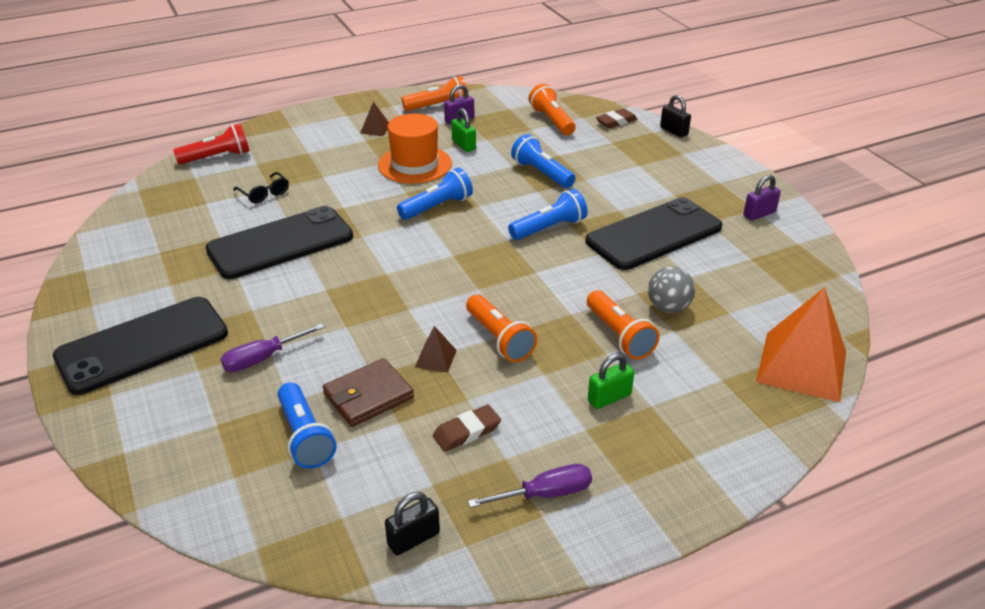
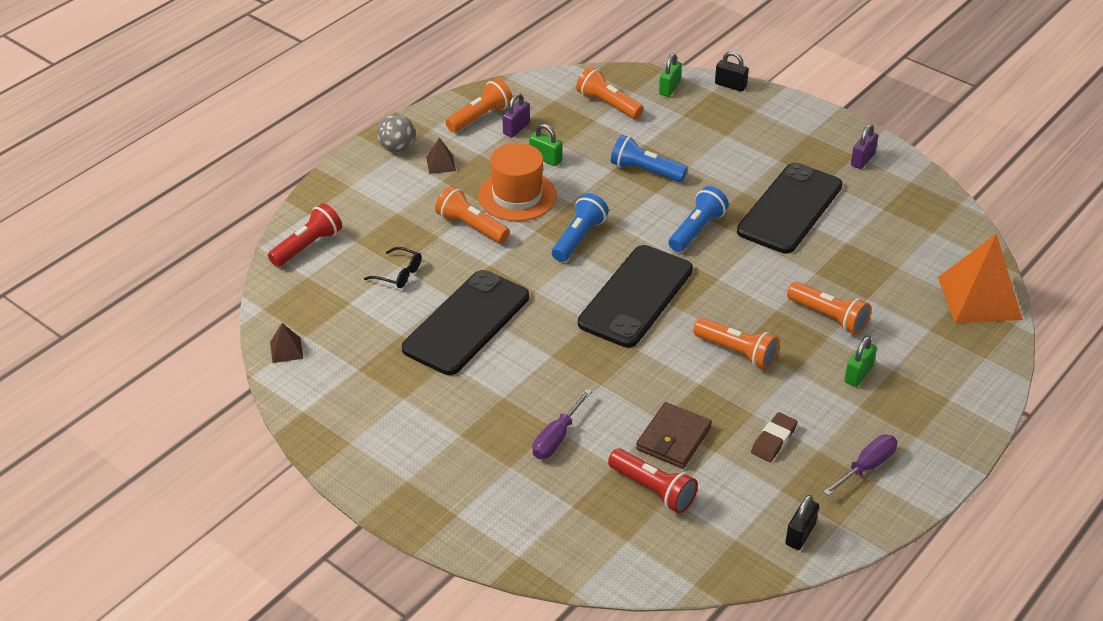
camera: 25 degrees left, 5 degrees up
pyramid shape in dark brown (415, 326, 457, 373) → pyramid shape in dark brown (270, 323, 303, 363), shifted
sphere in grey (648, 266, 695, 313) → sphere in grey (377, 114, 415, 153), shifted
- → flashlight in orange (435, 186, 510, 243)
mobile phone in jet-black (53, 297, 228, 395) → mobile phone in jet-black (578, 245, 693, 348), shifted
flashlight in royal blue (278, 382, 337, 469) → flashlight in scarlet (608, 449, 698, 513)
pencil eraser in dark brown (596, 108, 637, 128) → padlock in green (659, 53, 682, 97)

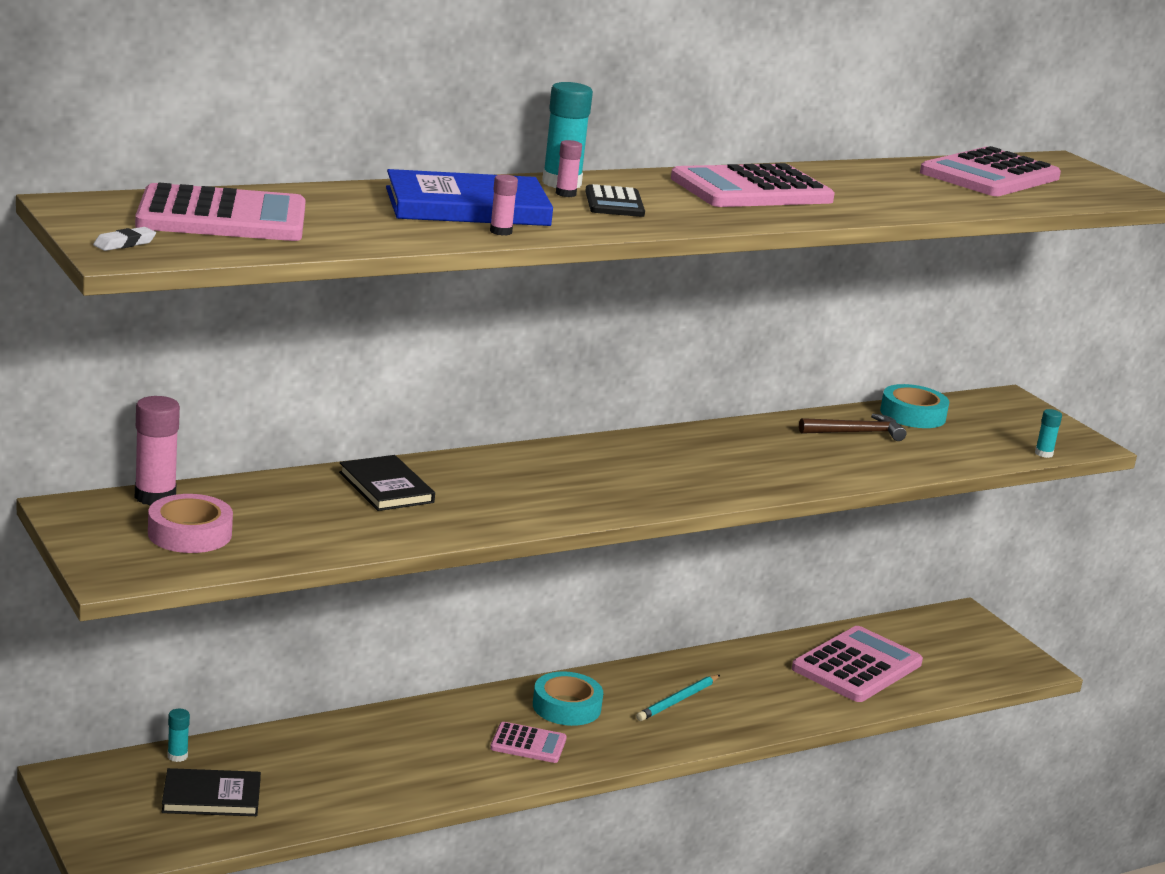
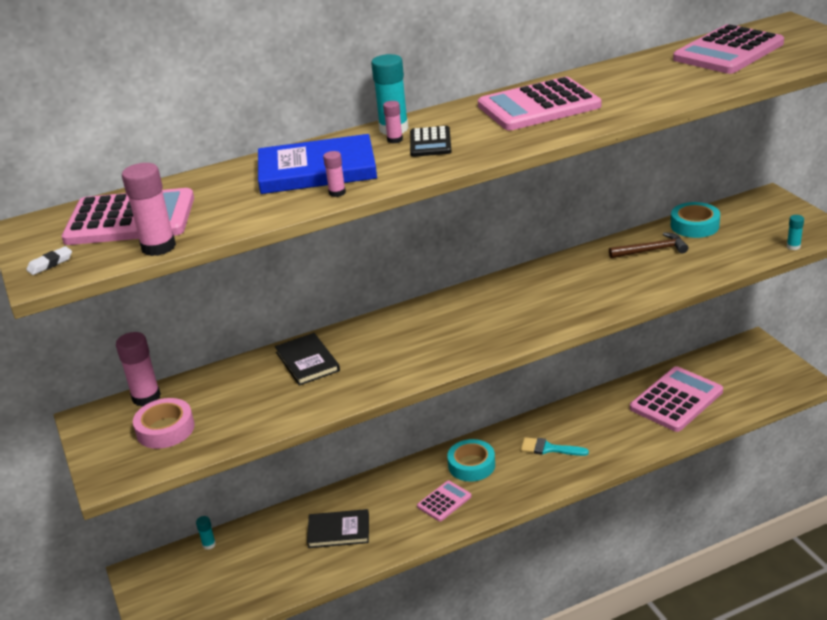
camera: 10 degrees right, 10 degrees up
- → glue stick in rosy (122, 163, 176, 256)
book in jet-black (162, 768, 261, 816) → book in jet-black (307, 509, 369, 548), shifted
calculator in rosy (490, 722, 567, 763) → calculator in rosy (417, 481, 472, 522), 60 degrees counterclockwise
pencil in aqua (636, 675, 720, 721) → paintbrush in aqua (521, 437, 589, 456)

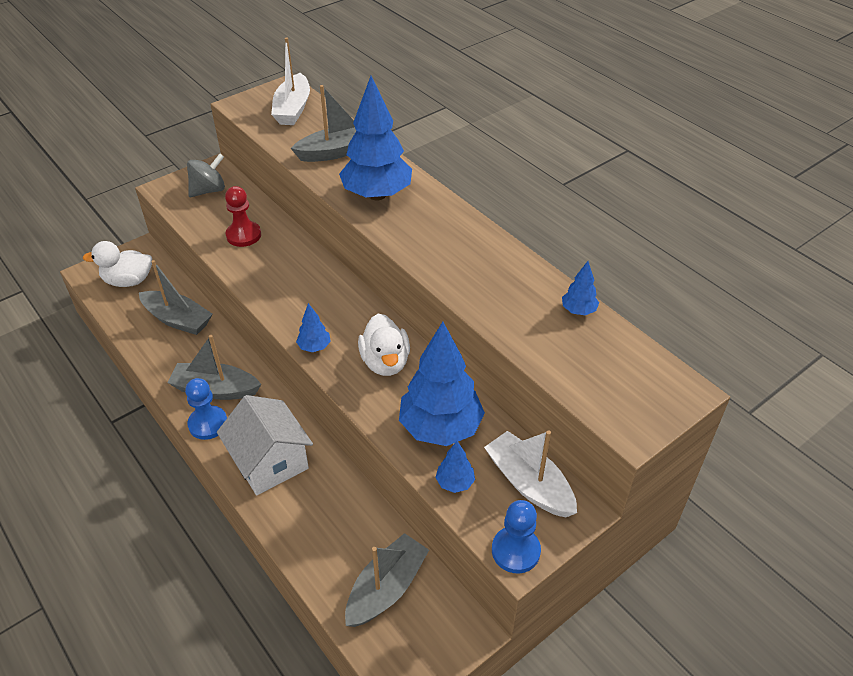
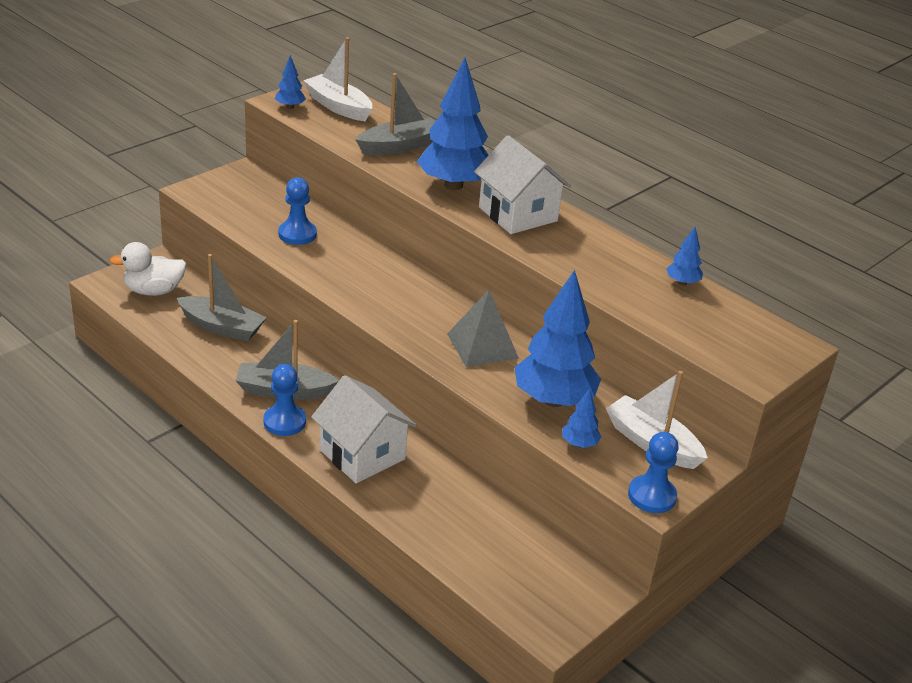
camera: 10 degrees left, 10 degrees down
tree in royal blue (296, 303, 331, 352) → tree in royal blue (275, 55, 306, 109), shifted
chess pawn in scarlet (225, 186, 261, 247) → chess pawn in royal blue (278, 177, 317, 245)
sailboat in pure white (271, 37, 310, 125) → sailboat in pure white (303, 37, 372, 122), 135 degrees clockwise
duck in pure white (358, 313, 410, 376) → pyramid shape in grey (447, 290, 519, 367)
- → toy house in pure white (474, 135, 571, 234)
whirligig in grey (187, 153, 225, 197) → -
sailboat in grey (345, 533, 429, 627) → -

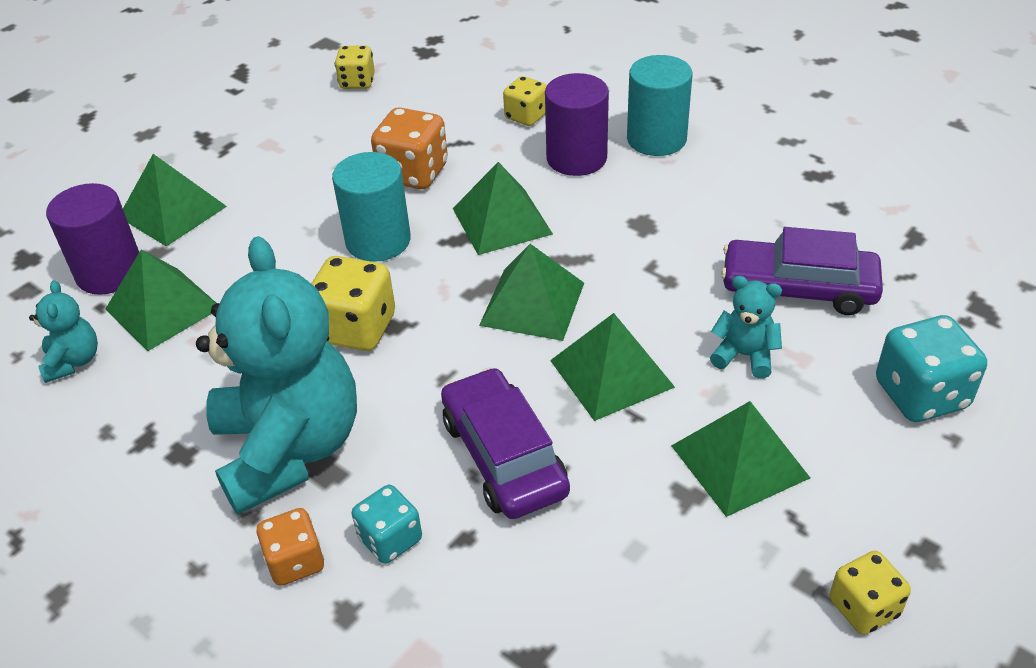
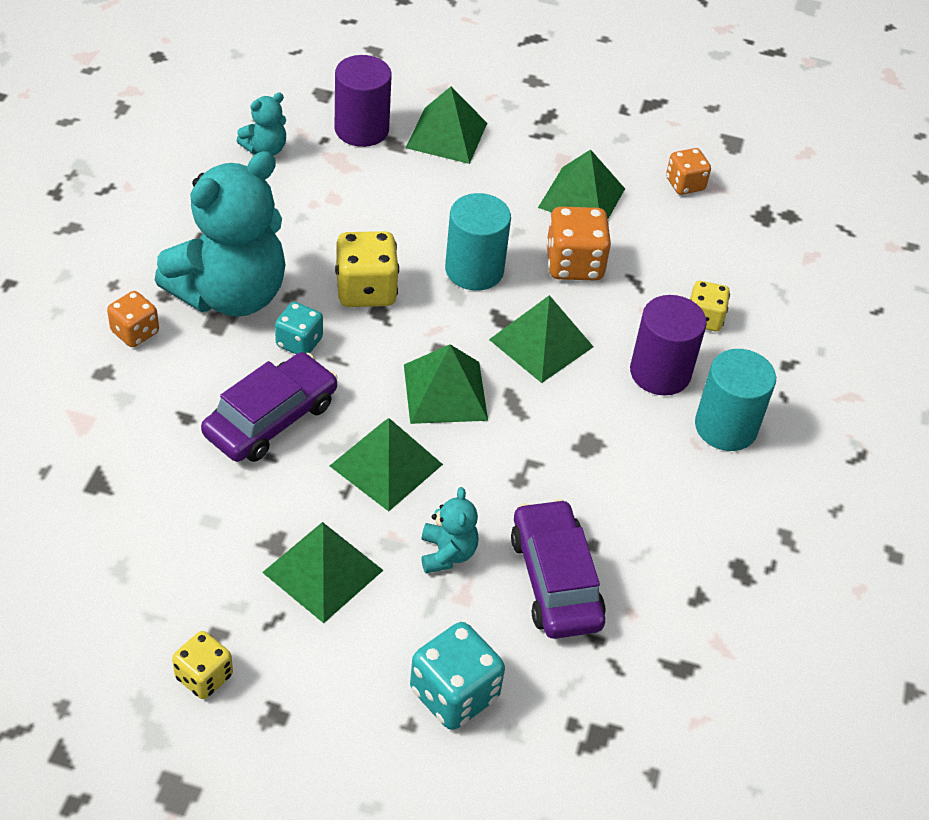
camera: 60 degrees right, 5 degrees up
dice in aqua (352, 485, 422, 564) → dice in aqua (275, 302, 323, 354), shifted
pyramid shape in green (105, 249, 216, 351) → pyramid shape in green (538, 149, 625, 219), shifted
dice in bright yellow (335, 46, 375, 89) → dice in orange (666, 148, 711, 195)

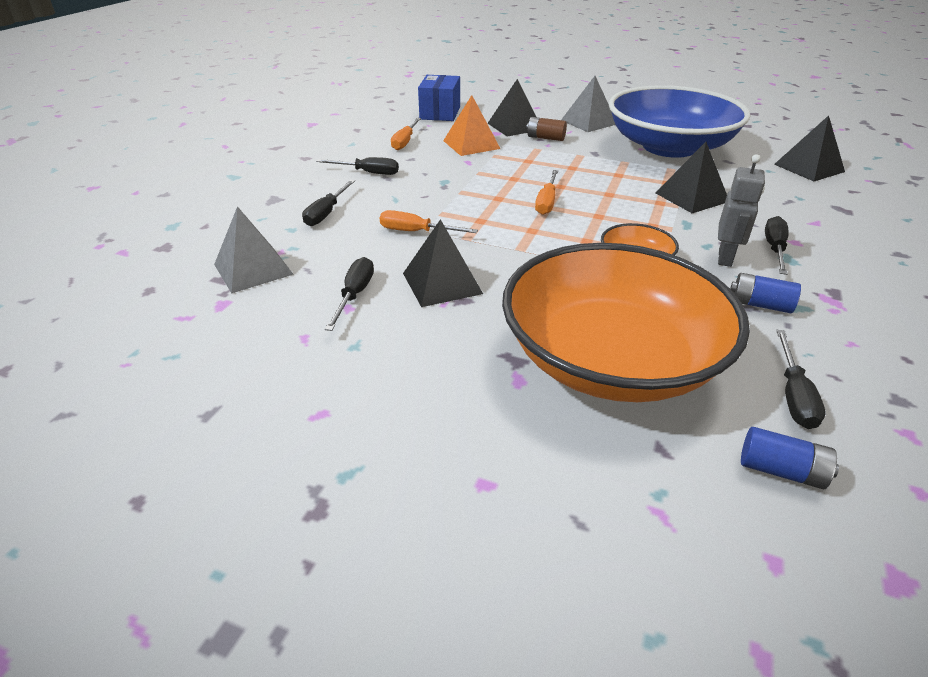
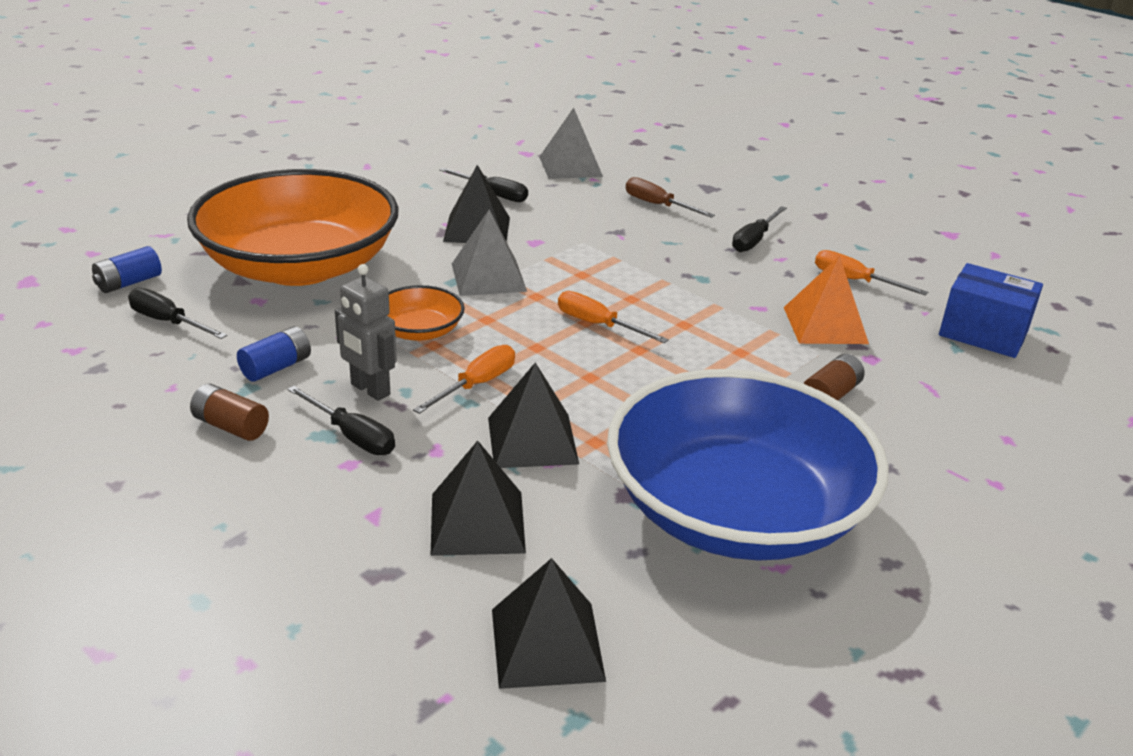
camera: 110 degrees right, 5 degrees down
- → AA battery in dark brown (190, 384, 269, 441)
flat screwdriver in orange (380, 210, 478, 233) → flat screwdriver in orange (413, 345, 515, 414), shifted
pyramid shape in jet-black (487, 79, 536, 137) → pyramid shape in jet-black (431, 441, 526, 556), shifted
pyramid shape in grey (561, 76, 615, 132) → pyramid shape in grey (452, 209, 527, 296), shifted
flat screwdriver in jet-black (302, 180, 355, 226) → flat screwdriver in dark brown (626, 177, 715, 218)

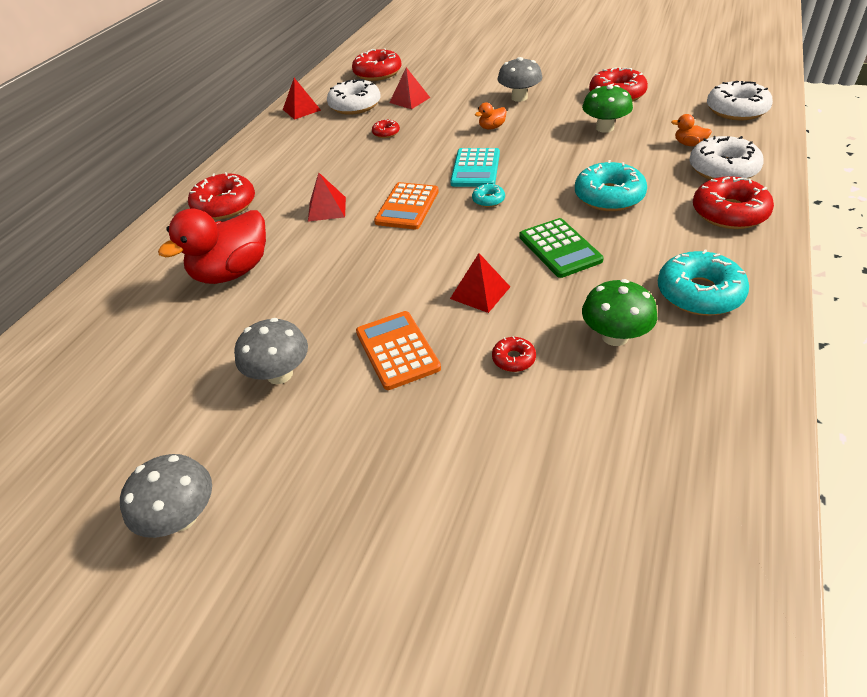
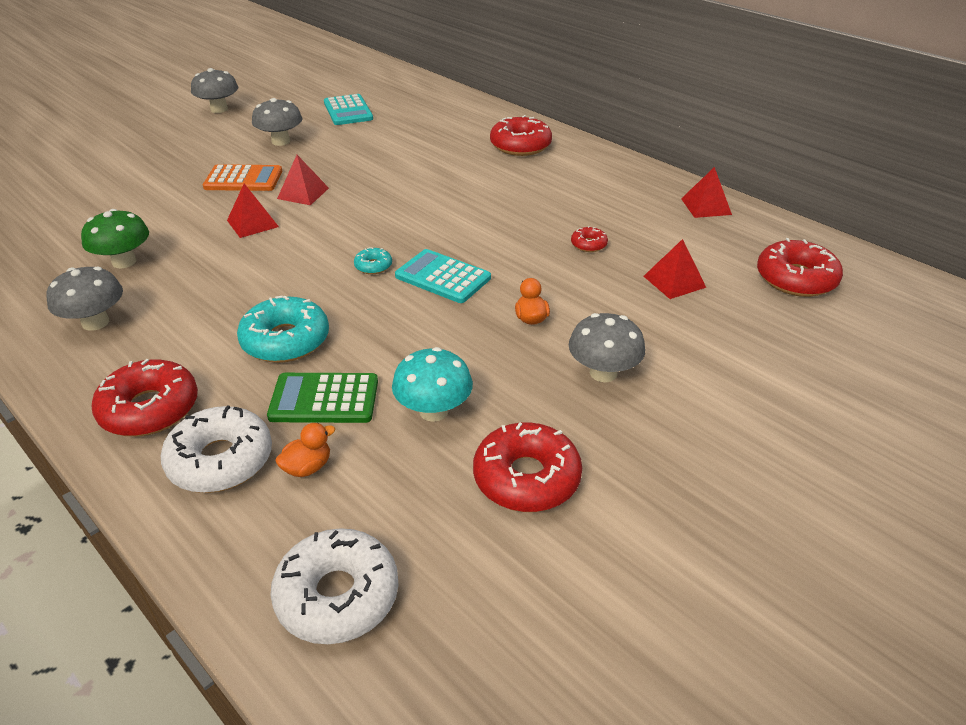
camera: 110 degrees right, 5 degrees down
donut in aqua (658, 249, 749, 316) → fungus in grey (46, 267, 123, 331)
calculator in green (519, 218, 604, 278) → calculator in green (267, 373, 378, 423), shifted
pyramid shape in scarlet (308, 173, 346, 222) → pyramid shape in scarlet (277, 155, 329, 205), shifted
- → calculator in aqua (324, 94, 373, 125)
fungus in green (582, 85, 633, 133) → fungus in aqua (392, 347, 473, 422)
duck in scarlet (158, 208, 266, 284) → -
donut in pure white (327, 79, 381, 115) → -
calculator in orange (374, 182, 439, 230) → -
donut in scarlet (492, 336, 536, 372) → -

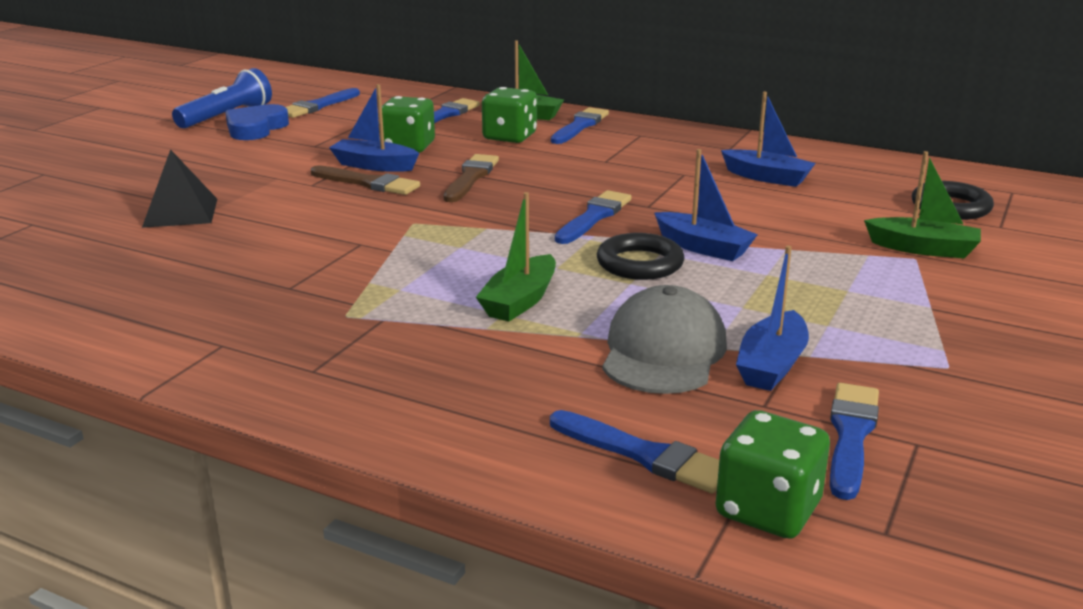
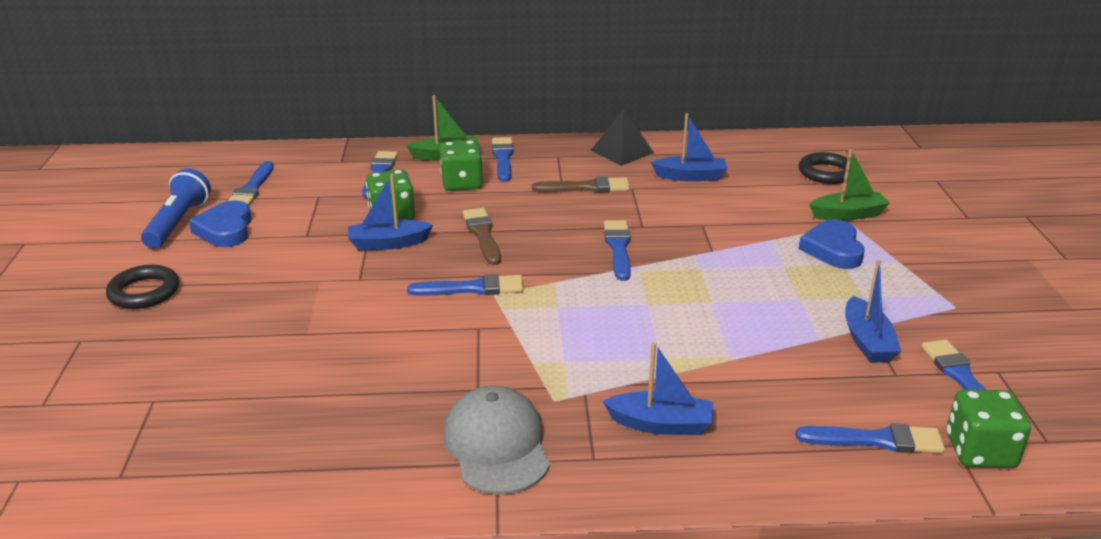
camera: 30 degrees left, 5 degrees up
hoop in jet-black (597, 233, 684, 280) → hoop in jet-black (106, 265, 179, 309), shifted
- → paintbrush in royal blue (407, 274, 523, 295)
cap in grey (602, 285, 727, 394) → cap in grey (443, 385, 550, 495), shifted
paintbrush in dark brown (311, 165, 420, 195) → paintbrush in dark brown (532, 176, 630, 193), shifted
pyramid shape in jet-black (142, 149, 217, 228) → pyramid shape in jet-black (590, 109, 654, 166), shifted
sailboat in royal blue (654, 149, 758, 261) → sailboat in royal blue (603, 342, 713, 435), shifted
- → heart shape in royal blue (799, 219, 865, 269)
sailboat in green (476, 192, 556, 322) → -

